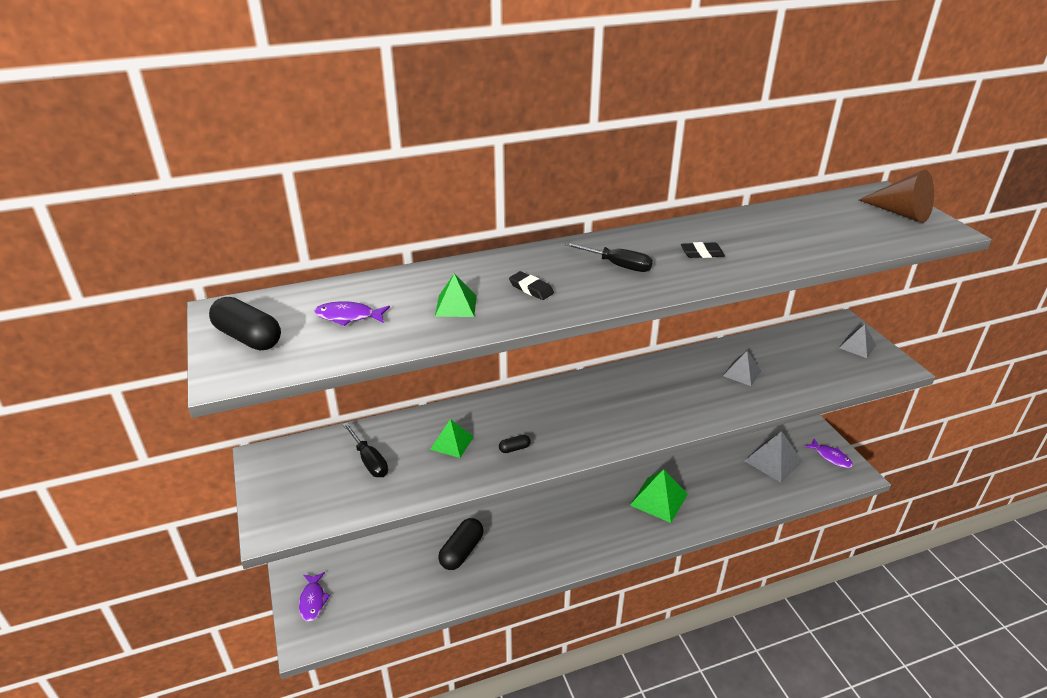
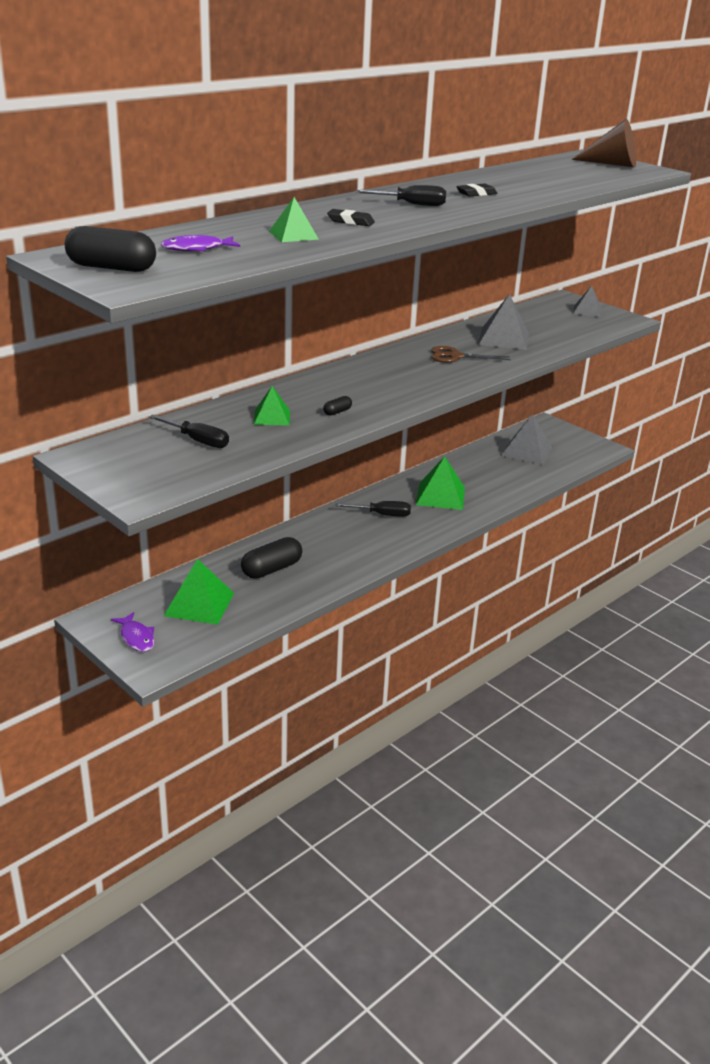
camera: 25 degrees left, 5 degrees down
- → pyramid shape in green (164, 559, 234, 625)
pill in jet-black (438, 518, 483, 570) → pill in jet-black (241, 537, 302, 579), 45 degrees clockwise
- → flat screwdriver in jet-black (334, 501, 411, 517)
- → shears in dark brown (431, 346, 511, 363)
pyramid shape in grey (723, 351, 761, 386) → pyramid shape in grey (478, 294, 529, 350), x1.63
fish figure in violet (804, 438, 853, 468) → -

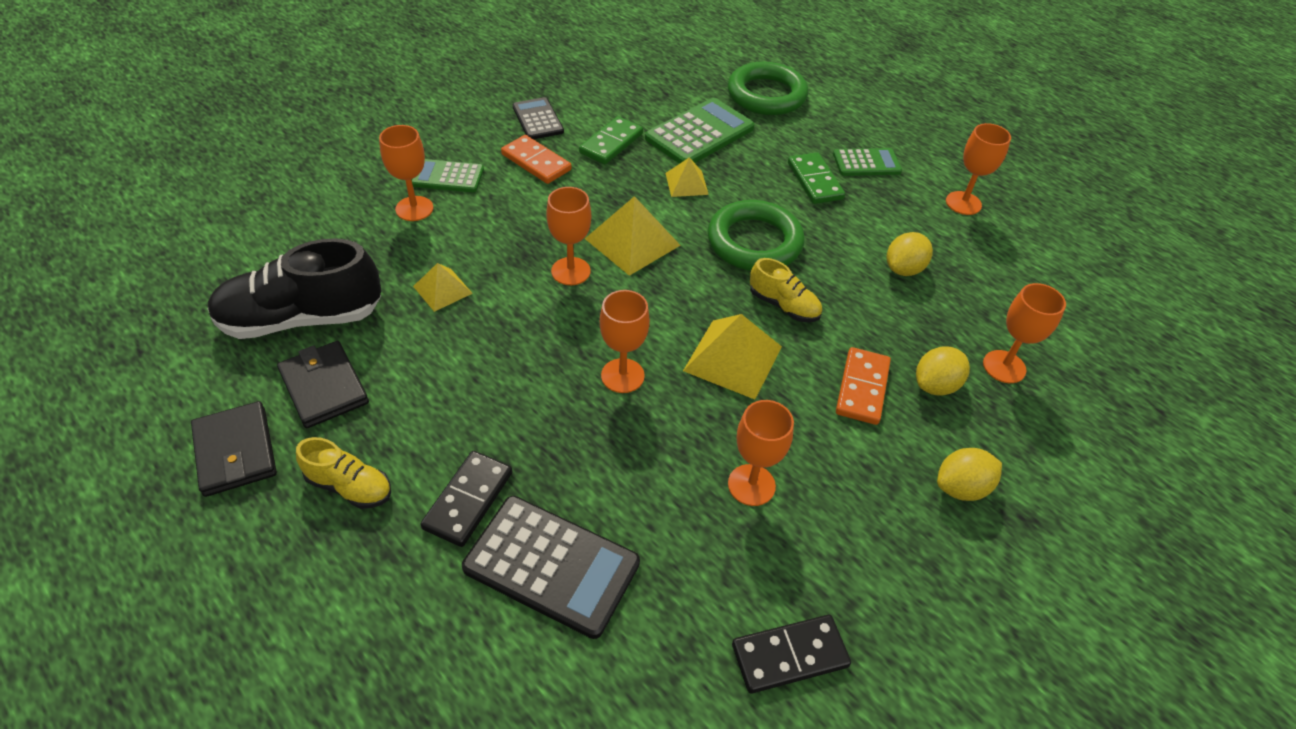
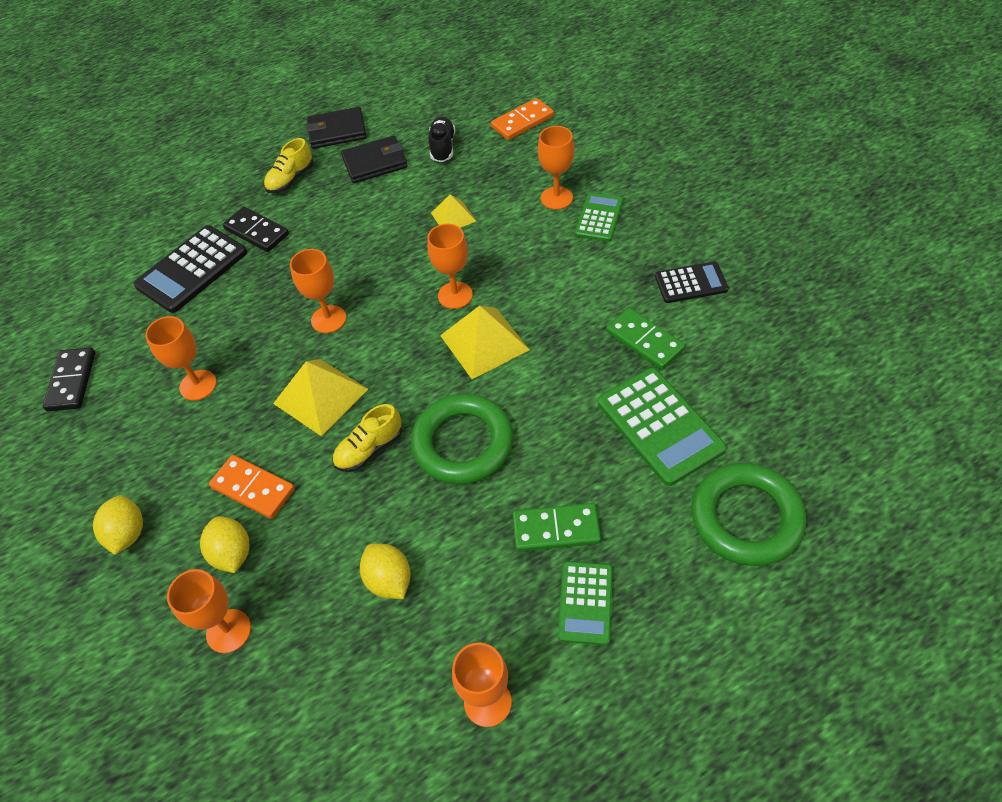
camera: 110 degrees right, 5 degrees up
sneaker in jet-black (207, 238, 382, 339) → sneaker in jet-black (428, 116, 455, 162), x0.52
domino tile in orange (501, 135, 572, 184) → domino tile in orange (491, 98, 554, 140), shifted
pyramid shape in bright yellow (665, 157, 709, 197) → -

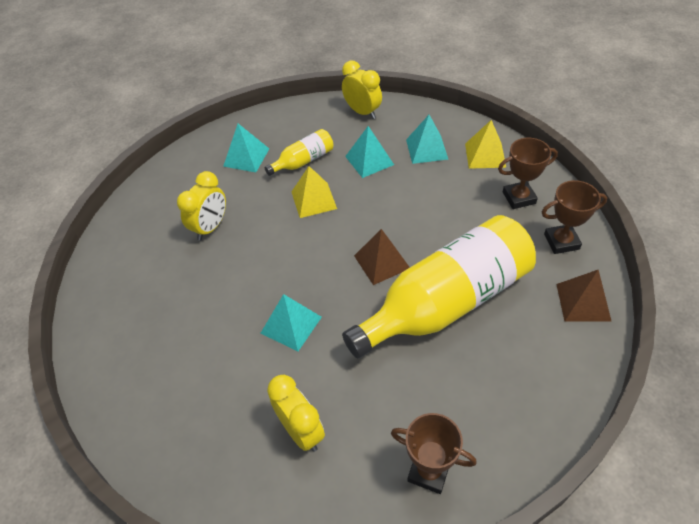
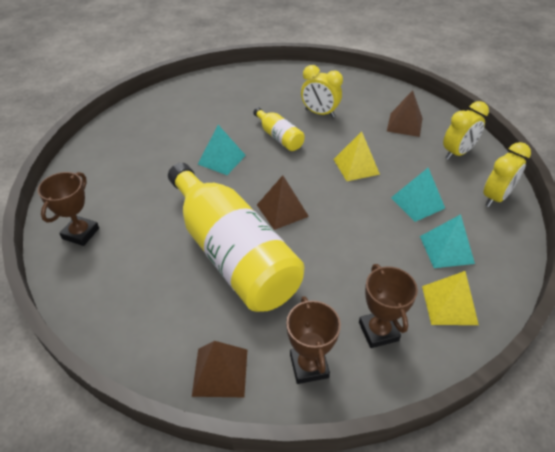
camera: 85 degrees right, 5 degrees down
flask in bright yellow (265, 129, 333, 176) → flask in bright yellow (253, 107, 305, 151), shifted
pyramid shape in aqua (223, 124, 269, 172) → pyramid shape in dark brown (387, 90, 423, 137)
bedside clock in bright yellow (267, 375, 325, 452) → bedside clock in bright yellow (443, 101, 489, 160), shifted

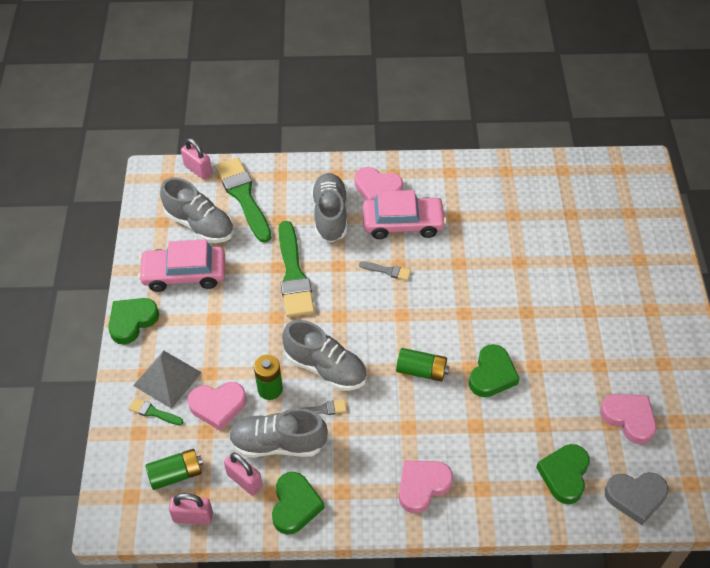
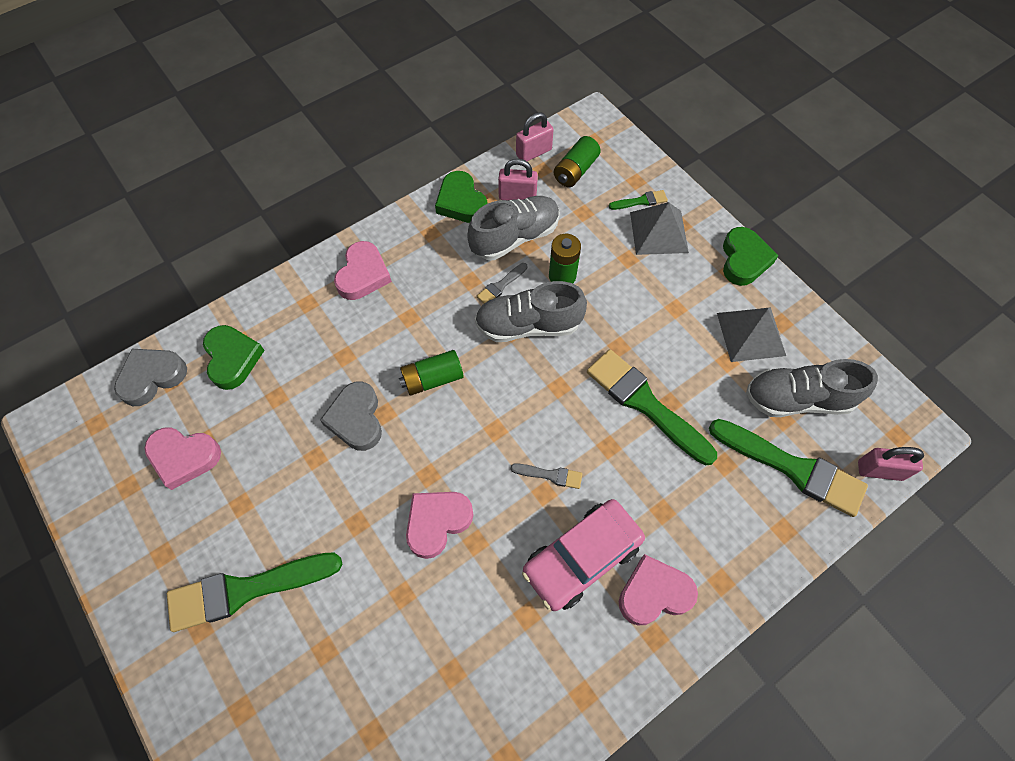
camera: 145 degrees right, 10 degrees up
- → paintbrush in green (167, 552, 343, 632)
heart shape in green (469, 344, 520, 397) → heart shape in grey (320, 382, 382, 451)
heart shape in rosy (187, 382, 247, 431) → heart shape in rosy (406, 492, 474, 559), shifted
paintbrush in grey (359, 261, 411, 280) → paintbrush in grey (511, 463, 582, 489), 150 degrees counterclockwise
automobile in rosy (138, 239, 225, 292) → pyramid shape in grey (717, 307, 786, 362)
sneaker in grey (311, 173, 347, 242) → -

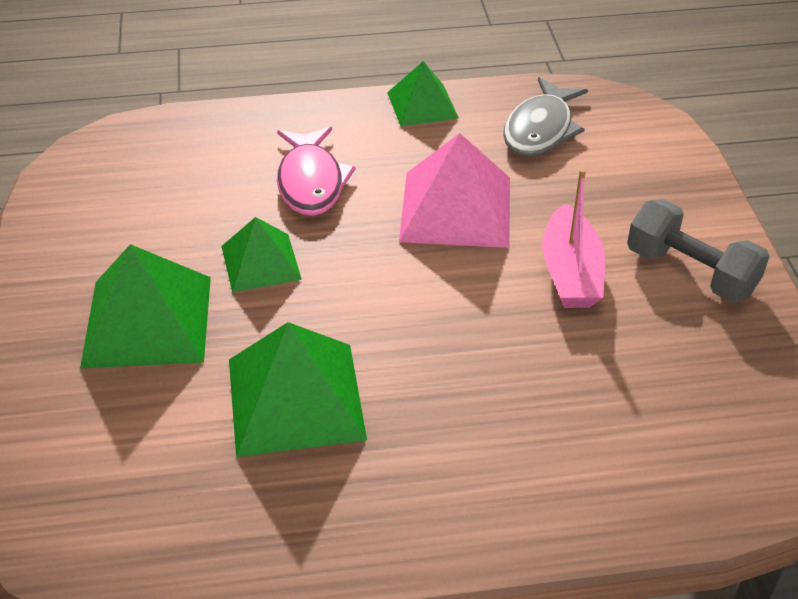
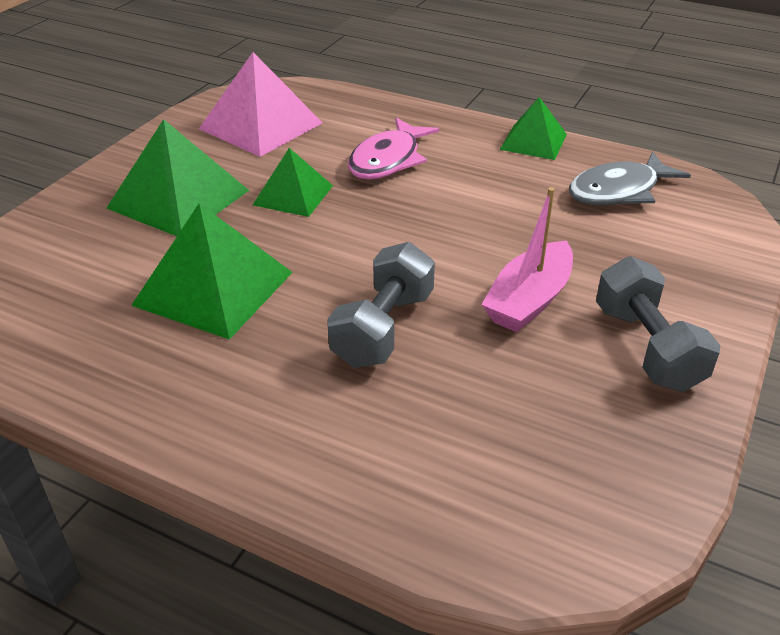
camera: 35 degrees right, 5 degrees down
pyramid shape in rosy (399, 133, 510, 248) → pyramid shape in rosy (199, 52, 322, 157), shifted
- → free weight in grey (327, 242, 435, 368)

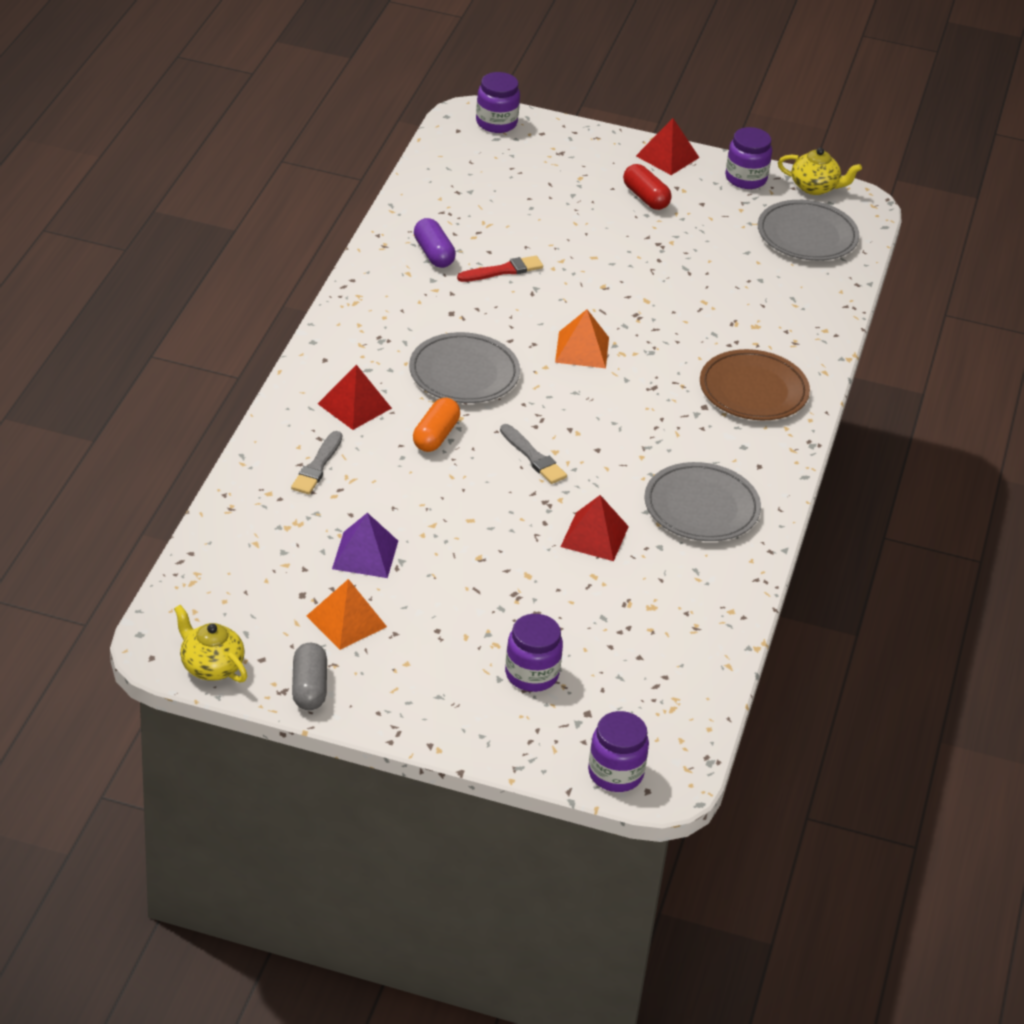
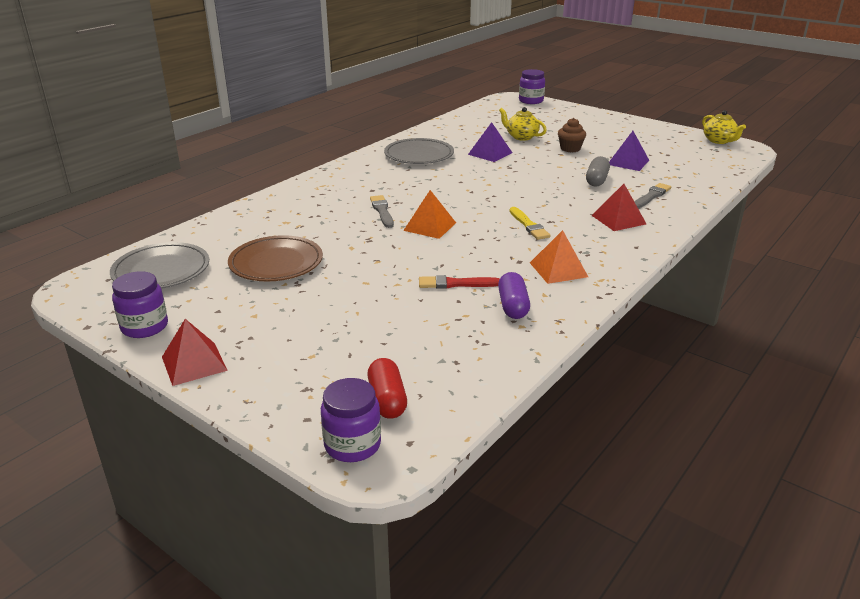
camera: 155 degrees left, 10 degrees down
flat dish in dark brown (700, 349, 810, 420) → flat dish in dark brown (228, 235, 323, 282), shifted
pill in scarlet (623, 164, 671, 210) → pill in scarlet (367, 358, 407, 419), shifted
paintbrush in grey (500, 424, 567, 484) → paintbrush in grey (370, 195, 394, 228), shifted
pyramid shape in scarlet (561, 495, 629, 561) → pyramid shape in violet (468, 122, 512, 162)
china teapot in bright yellow (778, 148, 862, 195) → china teapot in bright yellow (499, 107, 547, 141), shifted
flat dish in grey (409, 332, 520, 403) → paintbrush in bright yellow (510, 207, 551, 240)
pyramid shape in orange (307, 579, 387, 650) → pyramid shape in orange (530, 230, 588, 284), shifted
- → muffin in dark brown (558, 118, 586, 152)
pill in grey (292, 643, 327, 710) → pill in grey (586, 156, 610, 186), shifted
pill in orange (413, 398, 460, 452) → -
jar in violet (505, 614, 563, 692) → -

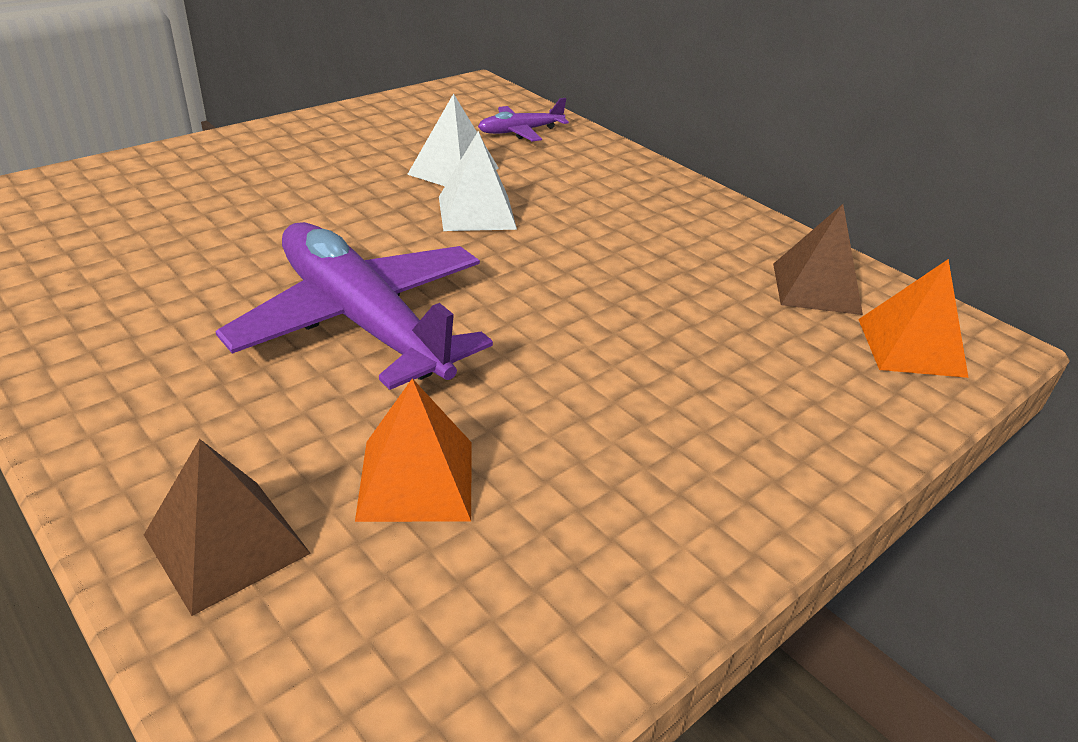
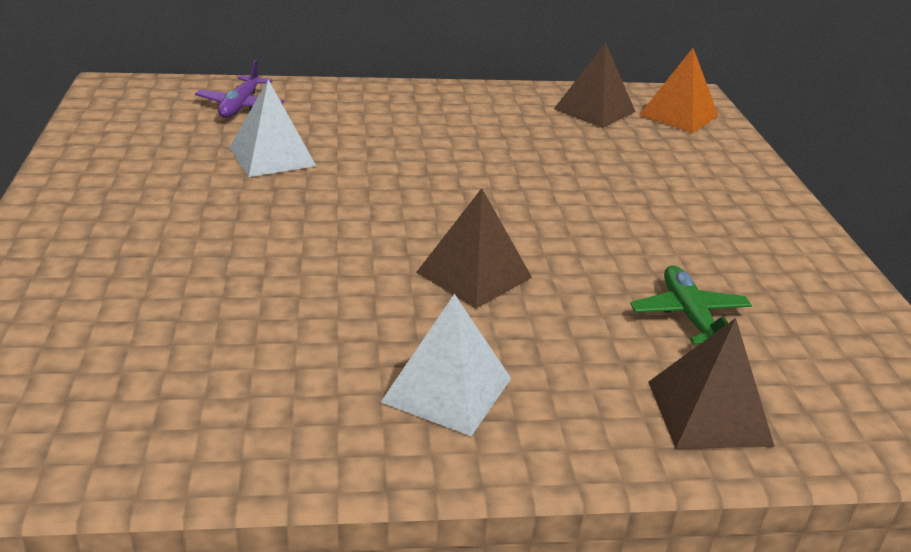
camera: 55 degrees left, 5 degrees down
pyramid shape in pure white (439, 131, 517, 231) → pyramid shape in pure white (381, 294, 511, 436), shifted
aeroplane in violet (215, 222, 493, 390) → pyramid shape in dark brown (416, 188, 532, 308)
pyramid shape in orange (355, 378, 472, 522) → aeroplane in green (630, 265, 752, 345)

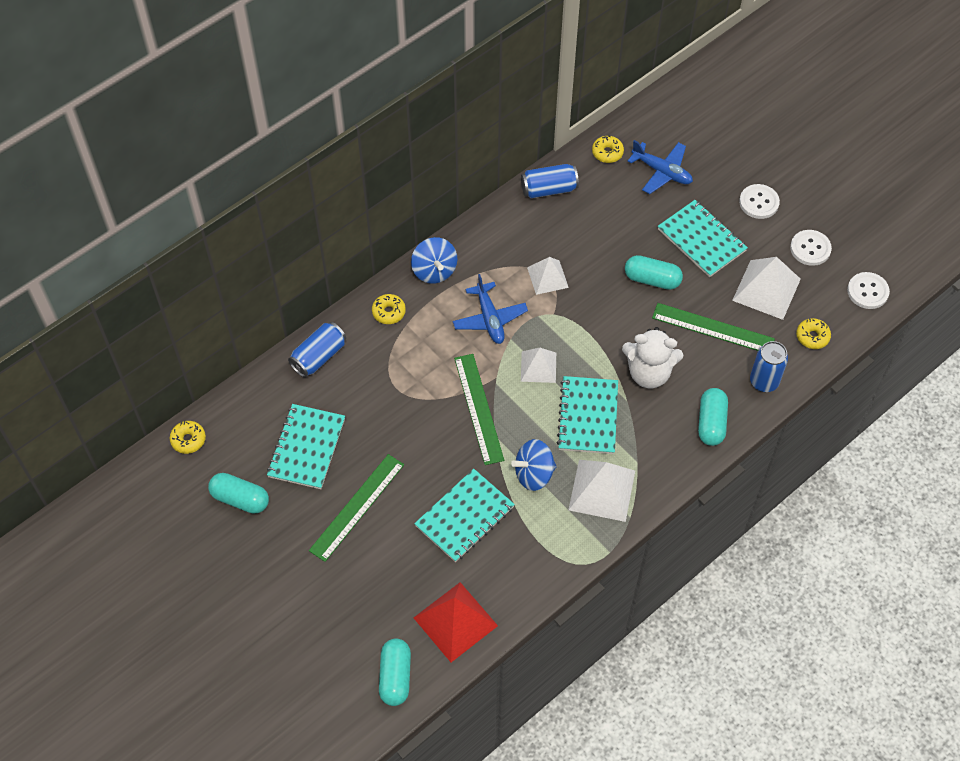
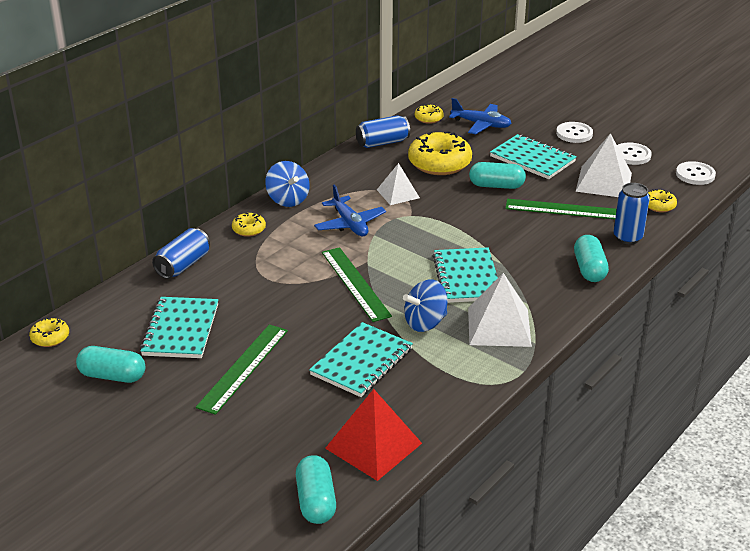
camera: 10 degrees left, 25 degrees down
- → donut in bright yellow (408, 131, 472, 175)
pyramid shape in pure white (521, 348, 556, 383) → -
teddy in pure white (622, 327, 684, 388) → -

